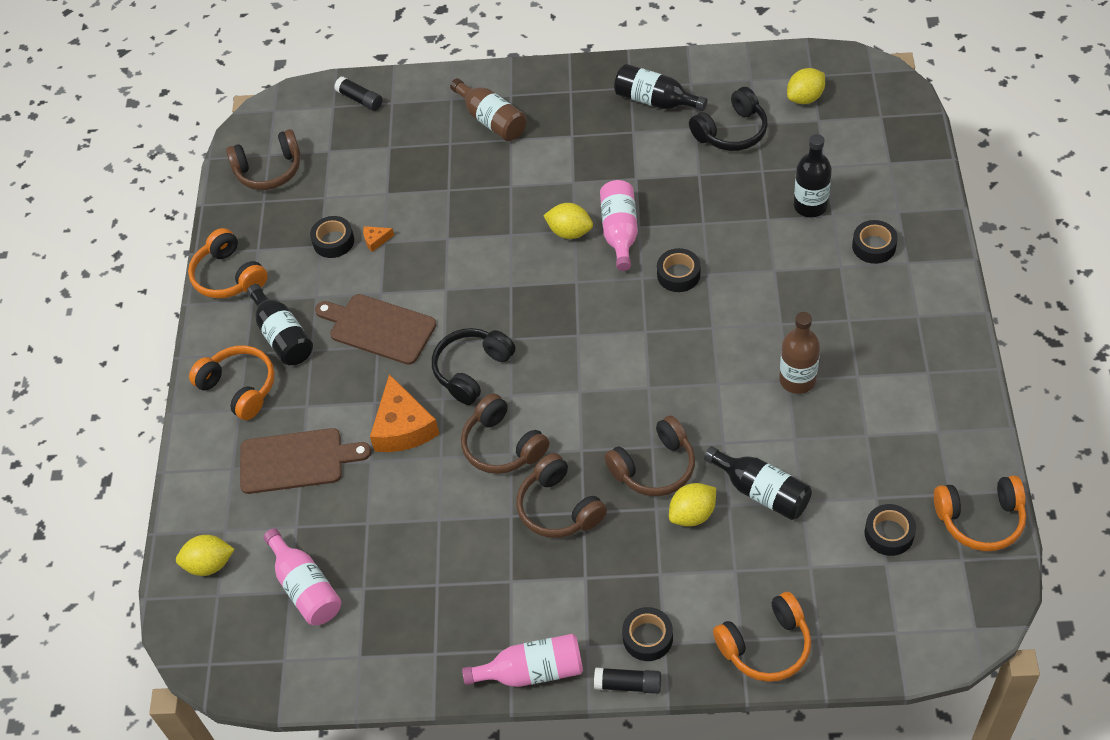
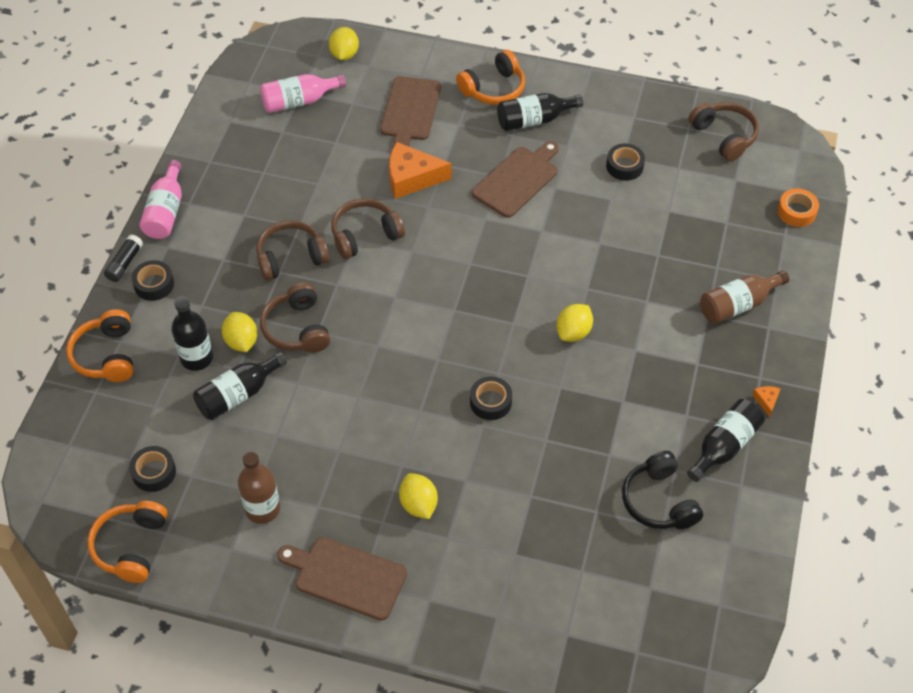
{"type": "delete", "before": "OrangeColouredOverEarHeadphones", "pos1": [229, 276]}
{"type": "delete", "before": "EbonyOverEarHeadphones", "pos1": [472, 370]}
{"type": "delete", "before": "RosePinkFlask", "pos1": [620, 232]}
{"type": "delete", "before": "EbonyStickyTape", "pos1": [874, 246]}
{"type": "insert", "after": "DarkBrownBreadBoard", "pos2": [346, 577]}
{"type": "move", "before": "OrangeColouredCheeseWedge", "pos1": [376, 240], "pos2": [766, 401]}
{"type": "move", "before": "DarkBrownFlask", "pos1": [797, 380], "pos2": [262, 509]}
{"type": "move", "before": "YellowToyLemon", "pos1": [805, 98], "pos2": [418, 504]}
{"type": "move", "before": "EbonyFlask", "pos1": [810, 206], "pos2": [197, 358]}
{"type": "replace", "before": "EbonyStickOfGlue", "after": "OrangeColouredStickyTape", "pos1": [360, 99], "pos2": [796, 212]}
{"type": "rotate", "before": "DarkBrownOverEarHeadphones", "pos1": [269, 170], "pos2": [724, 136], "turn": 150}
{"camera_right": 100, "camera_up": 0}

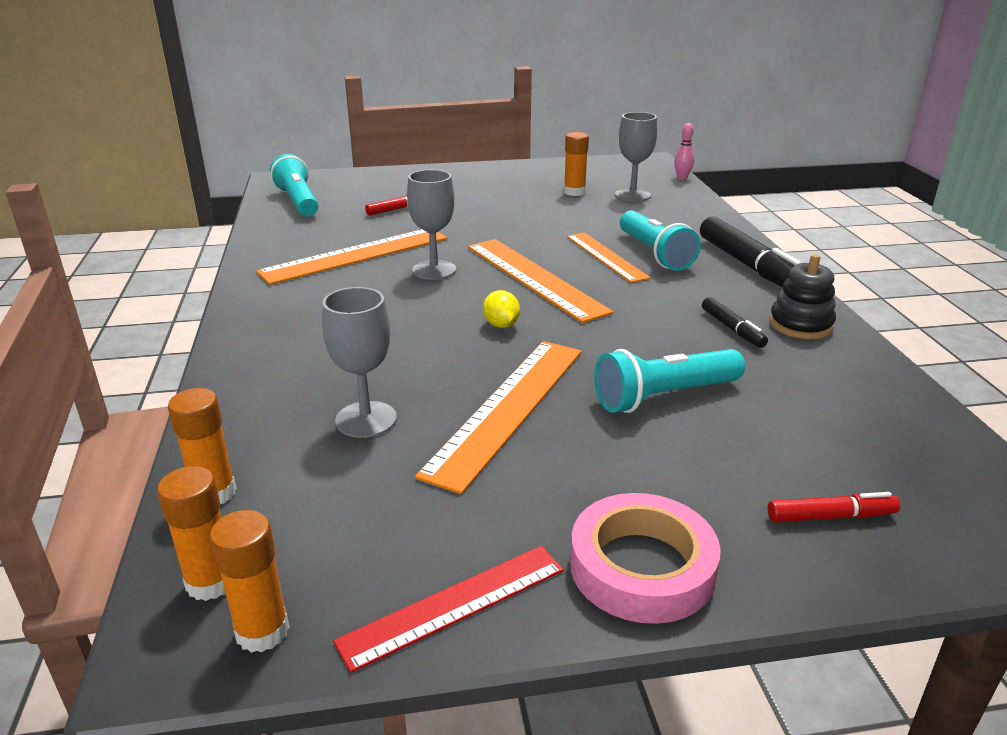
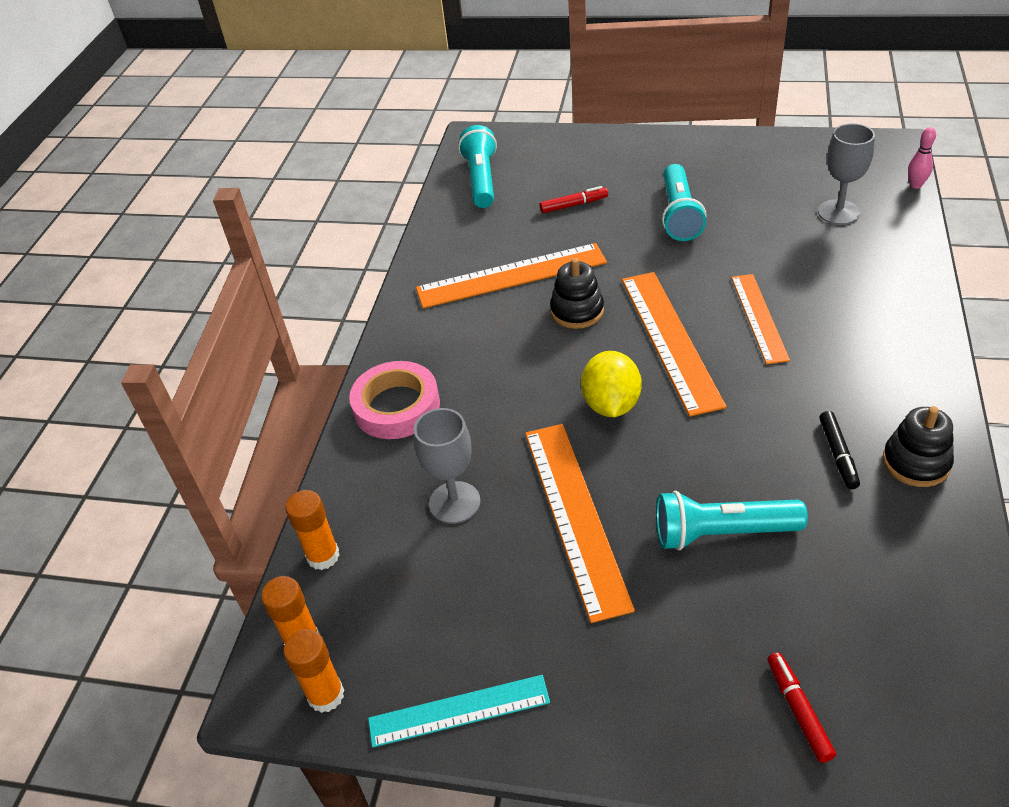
{"type": "delete", "before": "OrangeColouredStickOfGlue", "pos1": [574, 192]}
{"type": "delete", "before": "EbonyMarkerPen", "pos1": [749, 266]}
{"type": "move", "before": "RosePinkStickyTape", "pos1": [642, 567], "pos2": [396, 406]}
{"type": "move", "before": "TurquoiseTorch", "pos1": [654, 254], "pos2": [679, 215]}
{"type": "replace", "before": "GrayWineGlass", "after": "EbonyStackingToy", "pos1": [434, 270], "pos2": [577, 311]}
{"type": "recolor", "before": "CrimsonRuler", "after": "TurquoiseRuler", "pos1": [454, 605], "pos2": [459, 711]}
{"type": "rotate", "before": "OrangeColouredRuler", "pos1": [507, 408], "pos2": [575, 516], "turn": -60}
{"type": "rotate", "before": "CrimsonMarkerPen", "pos1": [830, 516], "pos2": [798, 710], "turn": -120}
{"type": "resize", "before": "YellowToyLemon", "pos1": [501, 325], "pos2": [611, 404], "scale": 1.71}
{"camera_right": 25, "camera_up": 15}

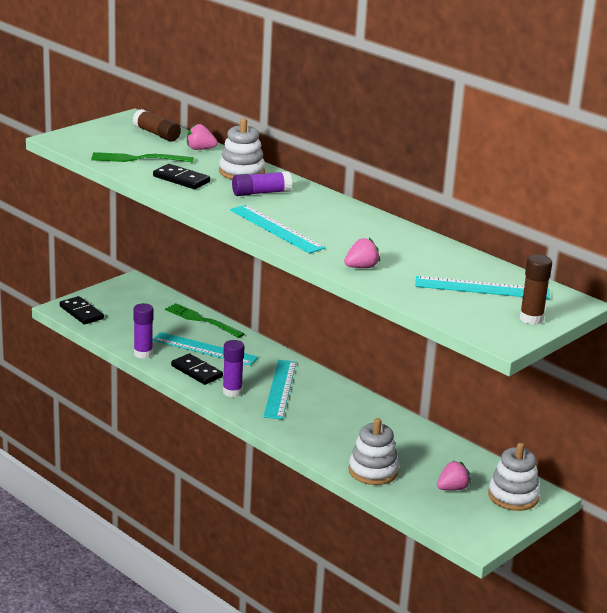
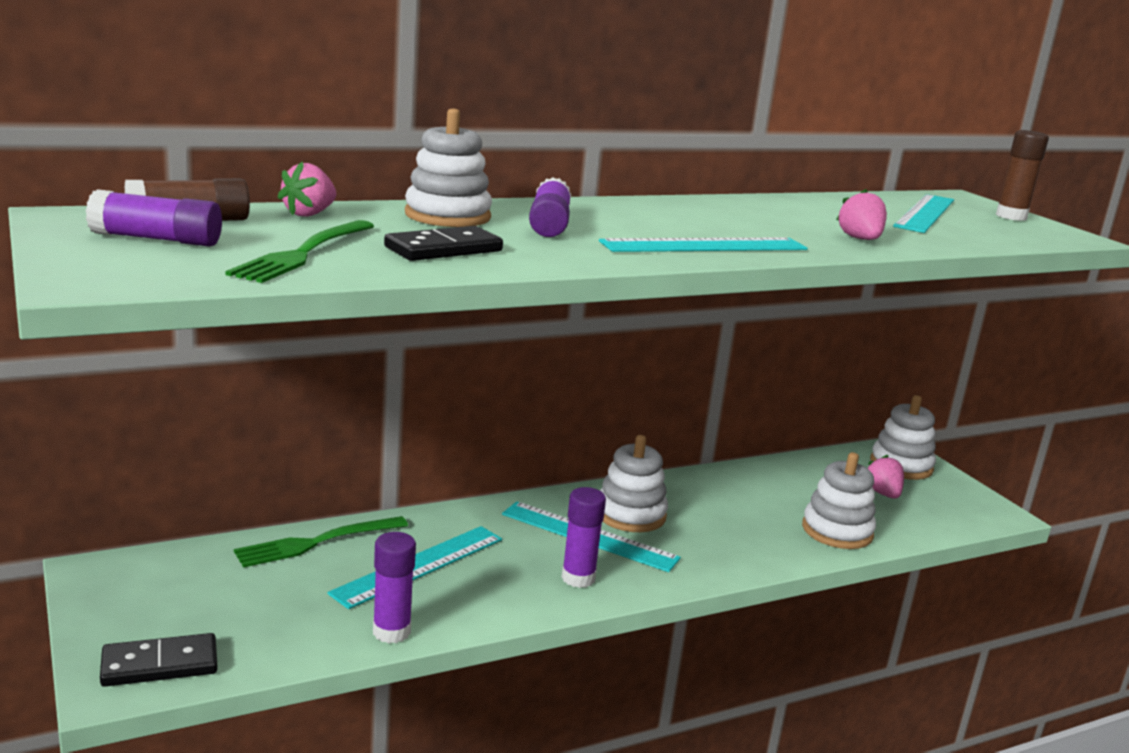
{"type": "delete", "before": "EbonyDominoTile", "pos1": [197, 371]}
{"type": "insert", "after": "PurpleStickOfGlue", "pos2": [157, 239]}
{"type": "insert", "after": "WhiteStackingToy", "pos2": [630, 514]}
{"camera_right": -70, "camera_up": -5}

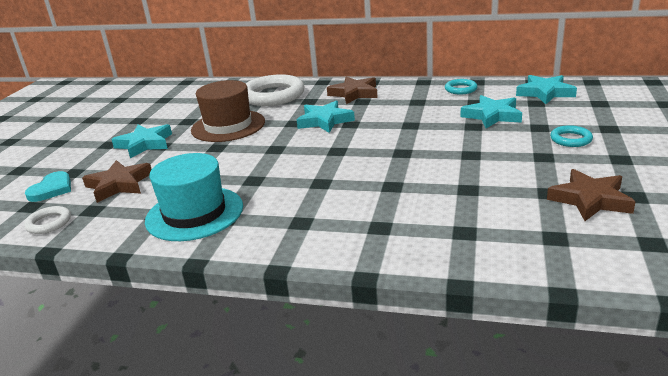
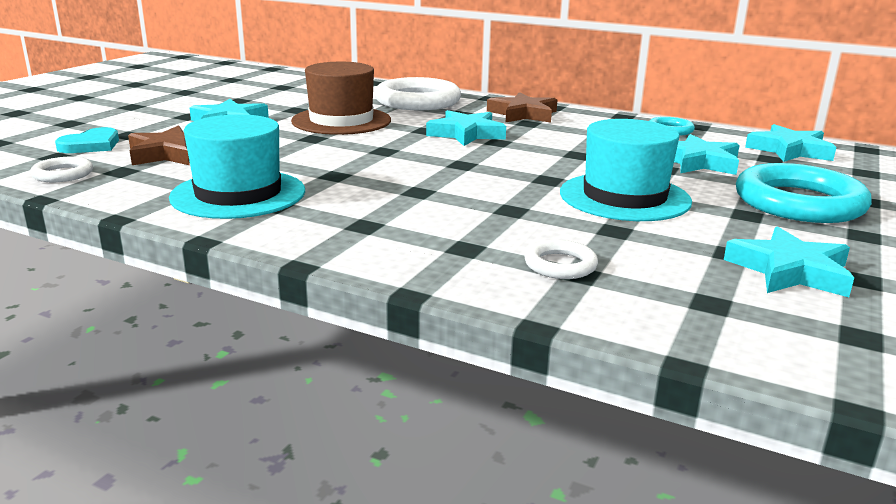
{"type": "insert", "after": "WhiteTorus", "pos2": [560, 265]}
{"type": "insert", "after": "TurquoiseHat", "pos2": [624, 197]}
{"type": "recolor", "before": "DarkBrownStar", "after": "TurquoiseStar", "pos1": [590, 200], "pos2": [790, 271]}
{"type": "resize", "before": "TurquoiseTorus", "pos1": [570, 139], "pos2": [799, 203], "scale": 2.1}
{"camera_right": 10, "camera_up": -5}

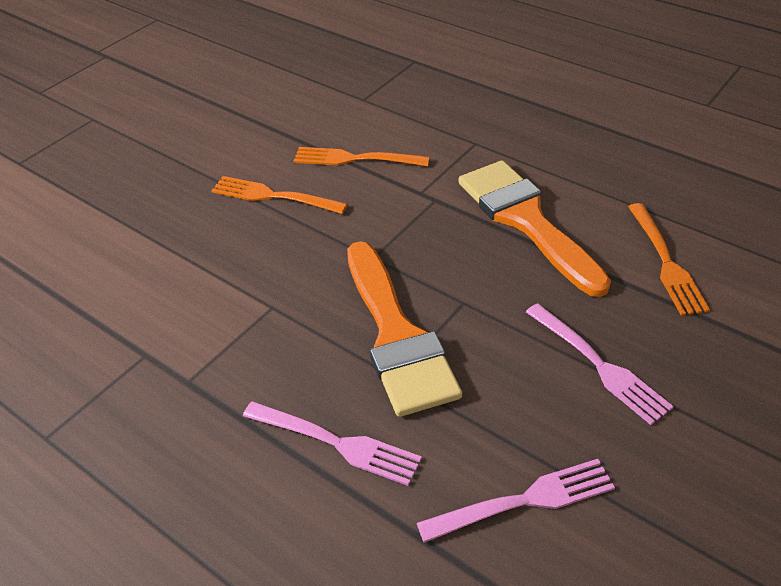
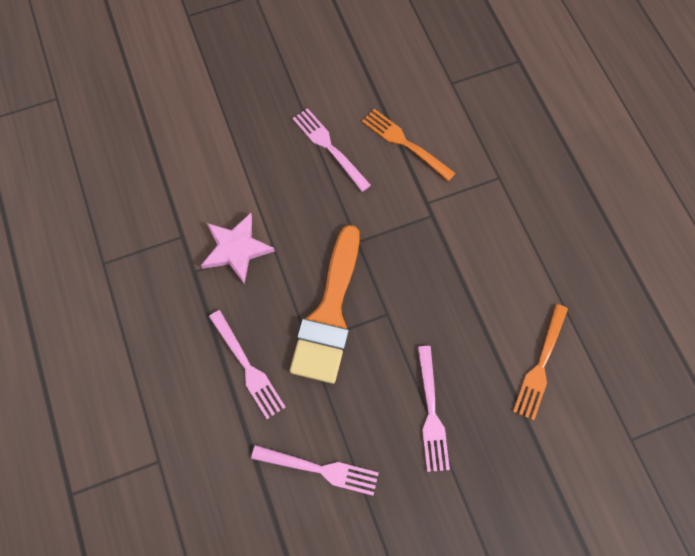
{"type": "delete", "before": "OrangeColouredPaintbrush", "pos1": [525, 220]}
{"type": "insert", "after": "RosePinkStar", "pos2": [236, 249]}
{"type": "recolor", "before": "OrangeColouredDinnerFork", "after": "RosePinkDinnerFork", "pos1": [274, 196], "pos2": [329, 147]}
{"camera_right": 30, "camera_up": 25}

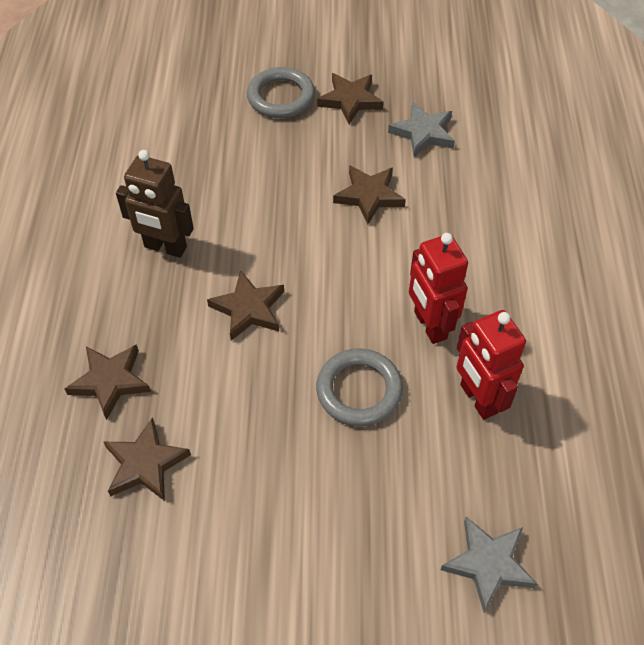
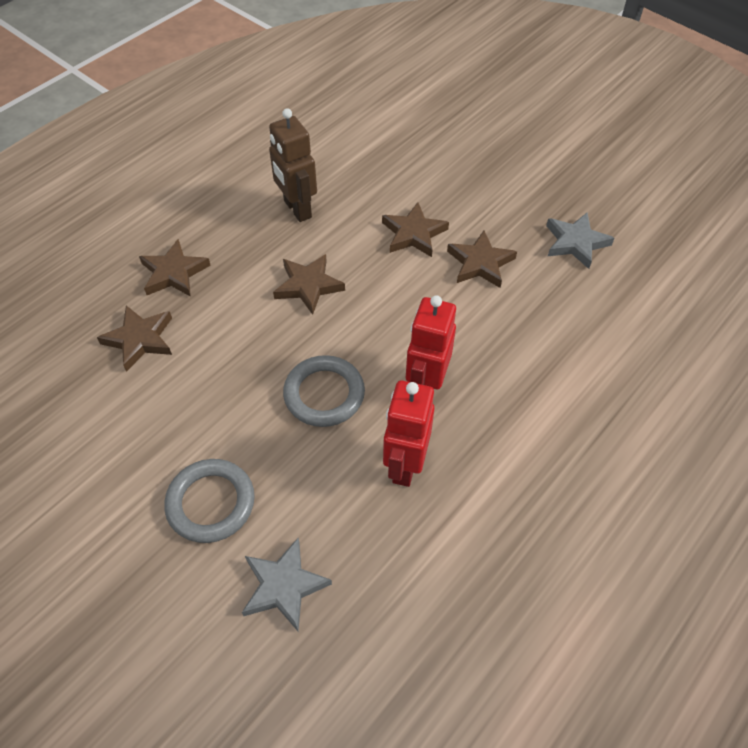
{"type": "move", "before": "GrayTorus", "pos1": [281, 97], "pos2": [211, 503]}
{"type": "move", "before": "DarkBrownStar", "pos1": [350, 100], "pos2": [413, 234]}
{"camera_right": 40, "camera_up": 0}

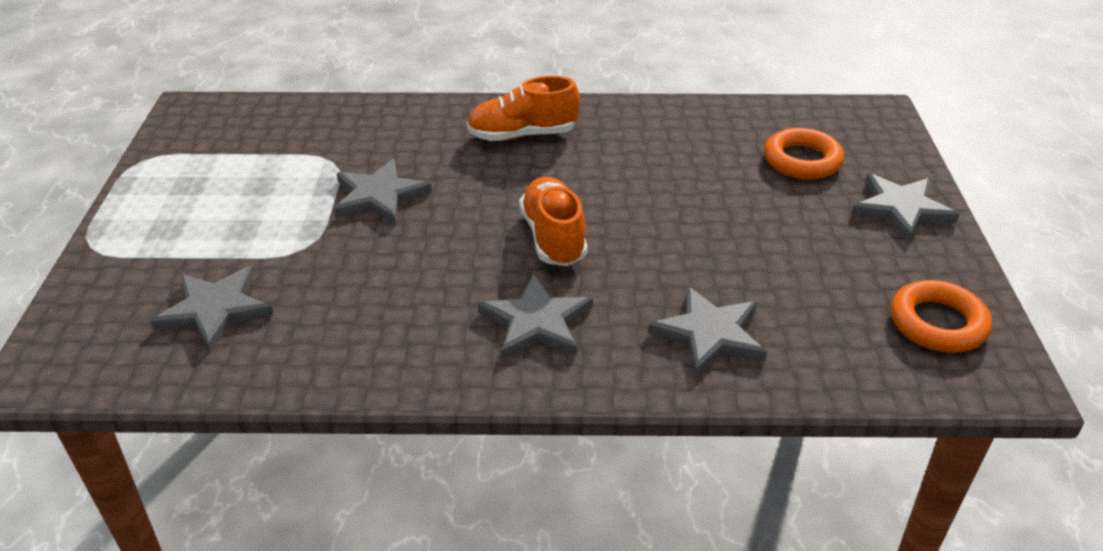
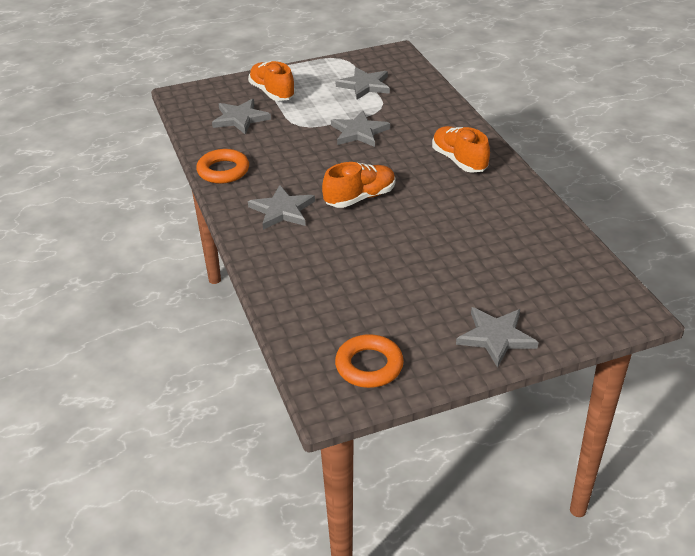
{"type": "insert", "after": "OrangeColouredLaceUpShoe", "pos2": [272, 92]}
{"type": "move", "before": "GrayStar", "pos1": [709, 334], "pos2": [365, 85]}
{"type": "move", "before": "OrangeColouredTorus", "pos1": [802, 160], "pos2": [223, 171]}
{"camera_right": 70, "camera_up": 0}

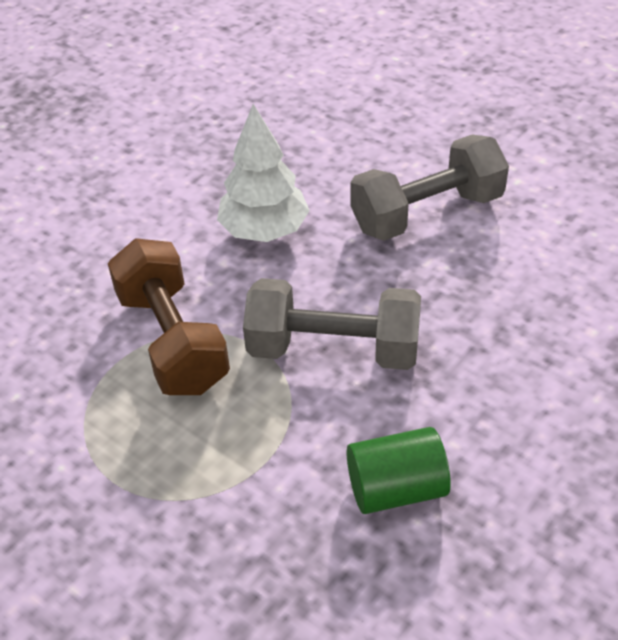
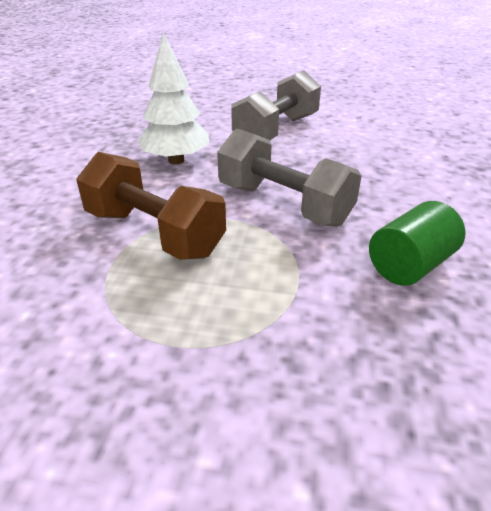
{"type": "rotate", "before": "GrayDumbbell", "pos1": [333, 349], "pos2": [283, 204], "turn": 60}
{"camera_right": -30, "camera_up": -10}

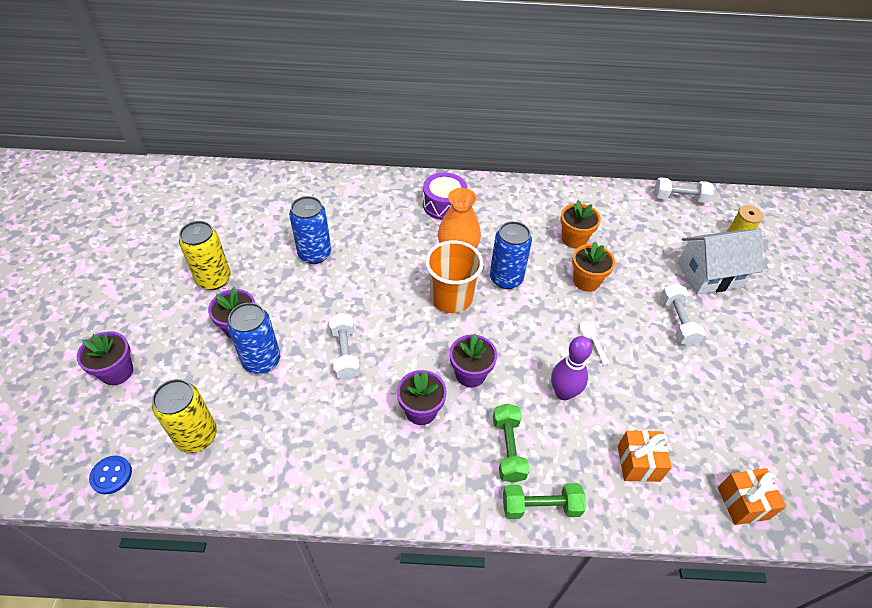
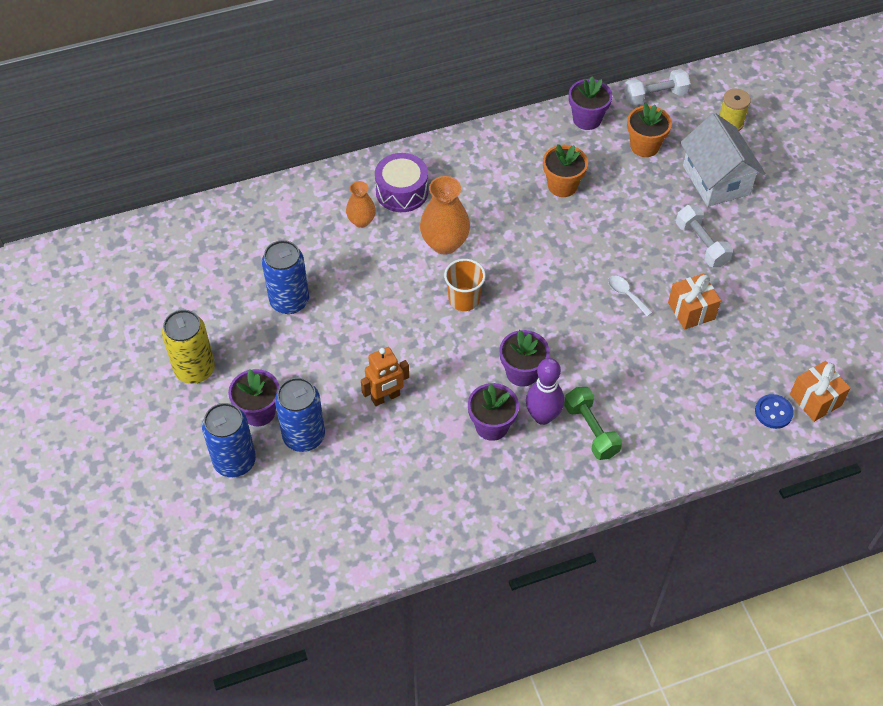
{"type": "delete", "before": "YellowSodaCan", "pos1": [197, 436]}
{"type": "delete", "before": "EmeraldDumbbell", "pos1": [540, 506]}
{"type": "insert", "after": "OrangeColouredVase", "pos2": [361, 221]}
{"type": "move", "before": "PurplePottedPlant", "pos1": [117, 372], "pos2": [587, 119]}
{"type": "move", "before": "BlueShirtButton", "pos1": [111, 475], "pos2": [773, 412]}
{"type": "move", "before": "BlueSodaCan", "pos1": [506, 278], "pos2": [234, 461]}
{"type": "move", "before": "PurpleBowlingPin", "pos1": [563, 393], "pos2": [543, 416]}
{"type": "move", "before": "OrangeColouredPottedPlant", "pos1": [586, 281], "pos2": [644, 146]}
{"type": "move", "before": "OrangeColouredPresent", "pos1": [638, 463], "pos2": [691, 311]}
{"type": "replace", "before": "WhiteDumbbell", "after": "OrangeColouredToyRobot", "pos1": [345, 353], "pos2": [385, 397]}
{"type": "rotate", "before": "WhiteToyHouse", "pos1": [710, 275], "pos2": [716, 180], "turn": -75}
{"type": "resize", "before": "OrangeColouredCup", "pos1": [451, 298], "pos2": [464, 299], "scale": 0.66}
{"camera_right": -20, "camera_up": 5}

